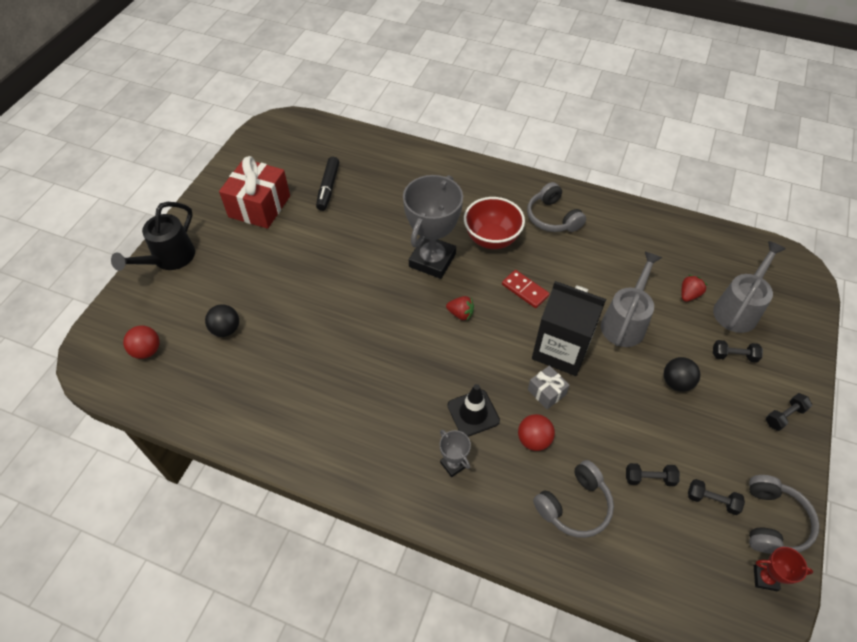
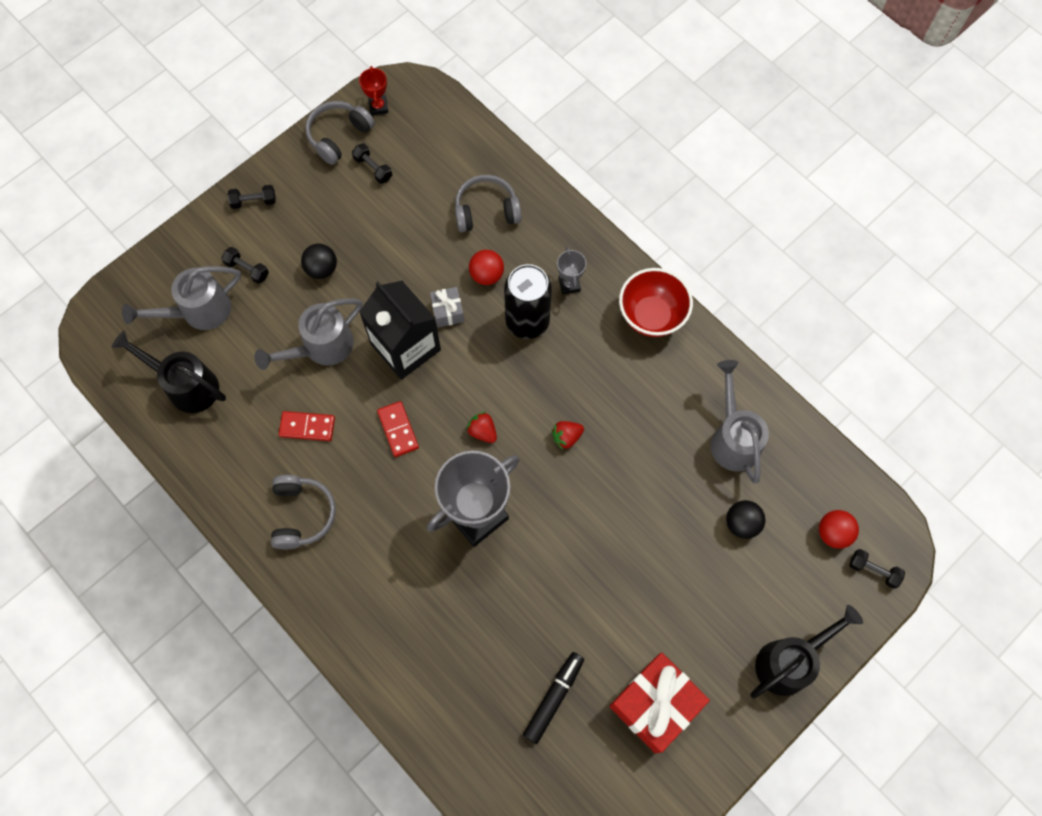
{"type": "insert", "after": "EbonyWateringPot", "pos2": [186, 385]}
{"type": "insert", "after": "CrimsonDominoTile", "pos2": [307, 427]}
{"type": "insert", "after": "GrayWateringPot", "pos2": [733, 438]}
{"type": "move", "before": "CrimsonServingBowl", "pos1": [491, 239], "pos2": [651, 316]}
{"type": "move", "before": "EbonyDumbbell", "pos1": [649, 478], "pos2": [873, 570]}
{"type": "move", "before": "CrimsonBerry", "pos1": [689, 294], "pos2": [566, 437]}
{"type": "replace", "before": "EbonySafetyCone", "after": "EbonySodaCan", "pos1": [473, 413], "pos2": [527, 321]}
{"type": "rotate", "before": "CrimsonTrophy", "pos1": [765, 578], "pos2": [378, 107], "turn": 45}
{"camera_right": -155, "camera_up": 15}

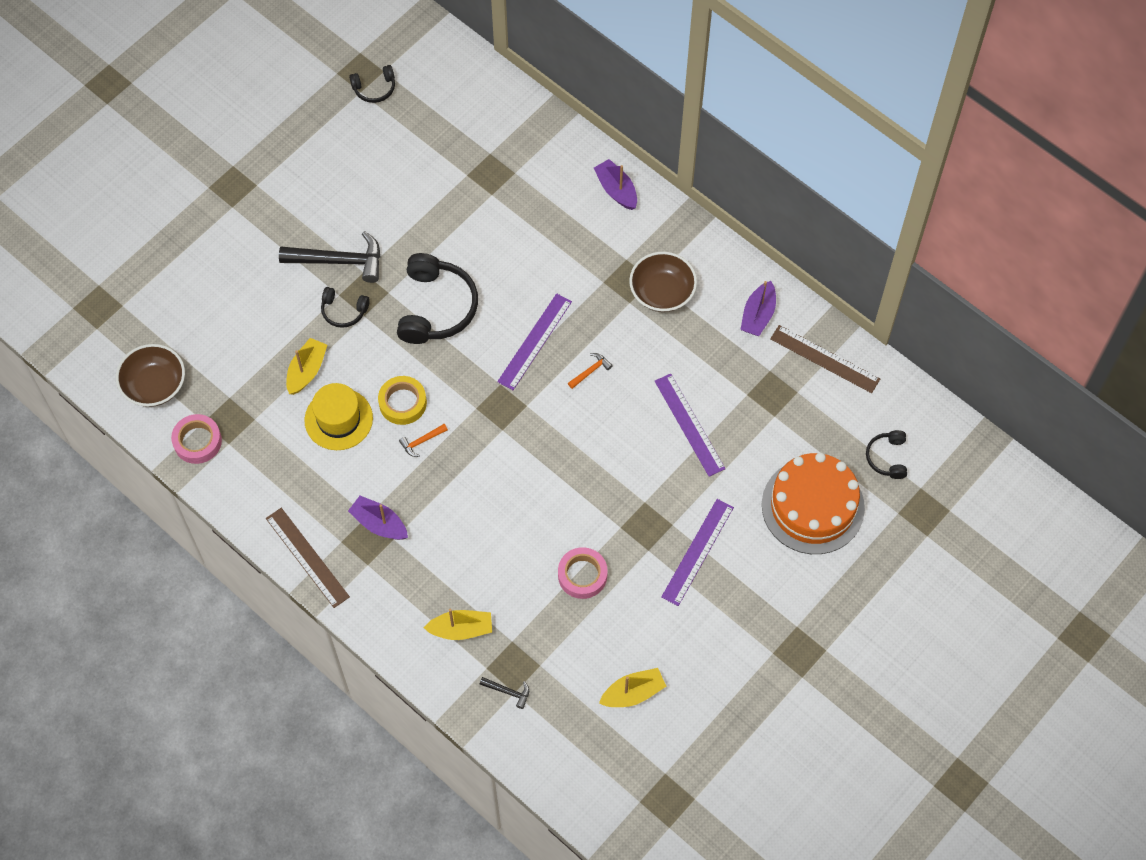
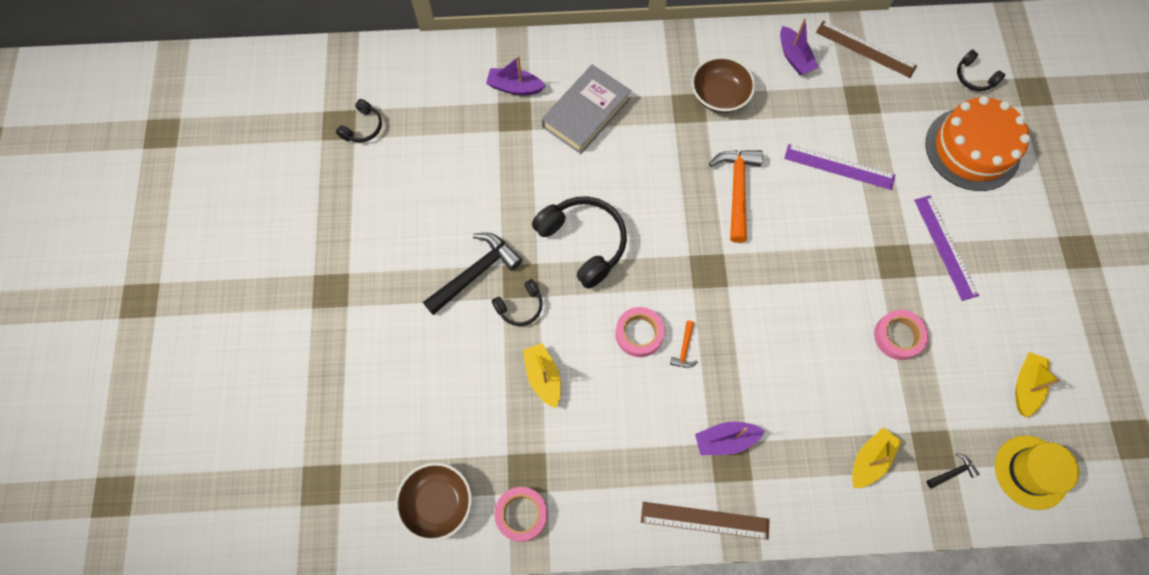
{"type": "delete", "before": "PurpleRuler", "pos1": [534, 341]}
{"type": "insert", "after": "GrayBook", "pos2": [586, 113]}
{"type": "move", "before": "YellowHat", "pos1": [338, 419], "pos2": [1031, 472]}
{"type": "move", "before": "PurpleToyBoat", "pos1": [616, 190], "pos2": [514, 87]}
{"type": "recolor", "before": "YellowStickyTape", "after": "RosePinkStickyTape", "pos1": [402, 403], "pos2": [639, 333]}
{"type": "rotate", "before": "DarkBrownRuler", "pos1": [824, 359], "pos2": [865, 49], "turn": 45}
{"type": "resize", "before": "OrangeColouredClawHammer", "pos1": [590, 371], "pos2": [737, 190], "scale": 2.19}
{"camera_right": -45, "camera_up": 5}

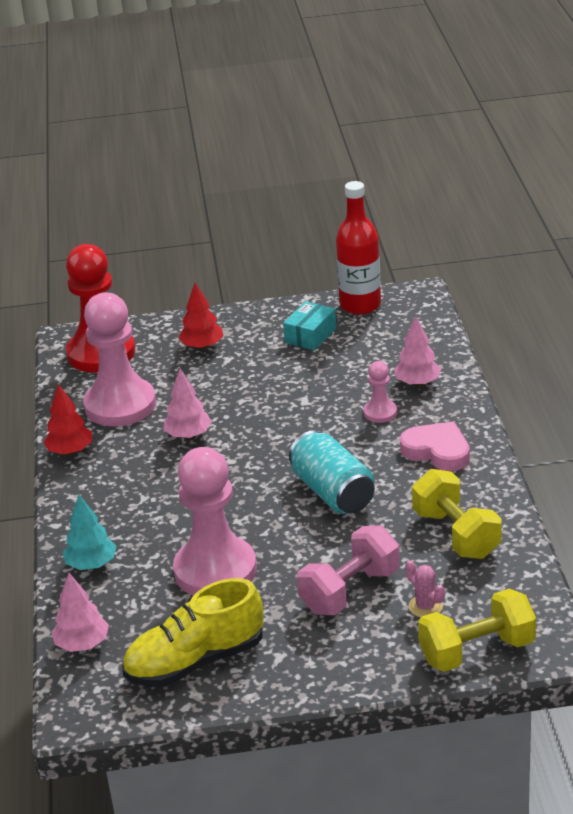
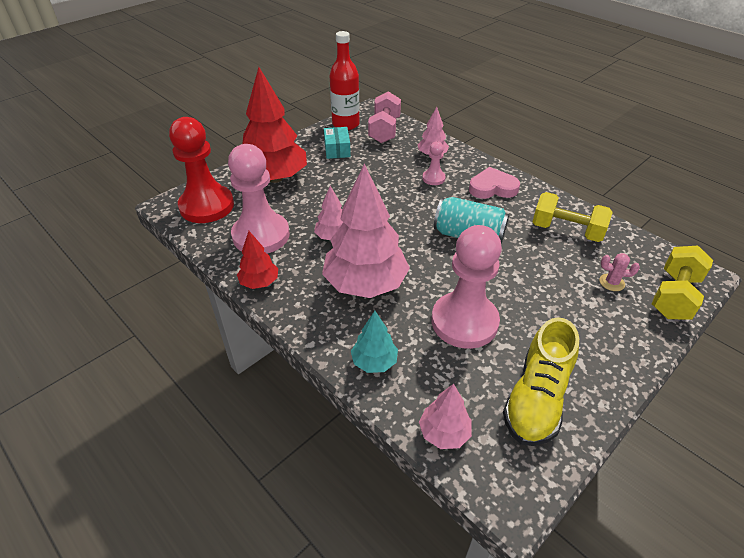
{"type": "insert", "after": "RosePinkFirTree", "pos2": [365, 284]}
{"type": "move", "before": "RosePinkDumbbell", "pos1": [350, 591], "pos2": [384, 130]}
{"type": "resize", "before": "CrimsonFirTree", "pos1": [202, 346], "pos2": [275, 178], "scale": 2.06}
{"camera_right": -40, "camera_up": 10}

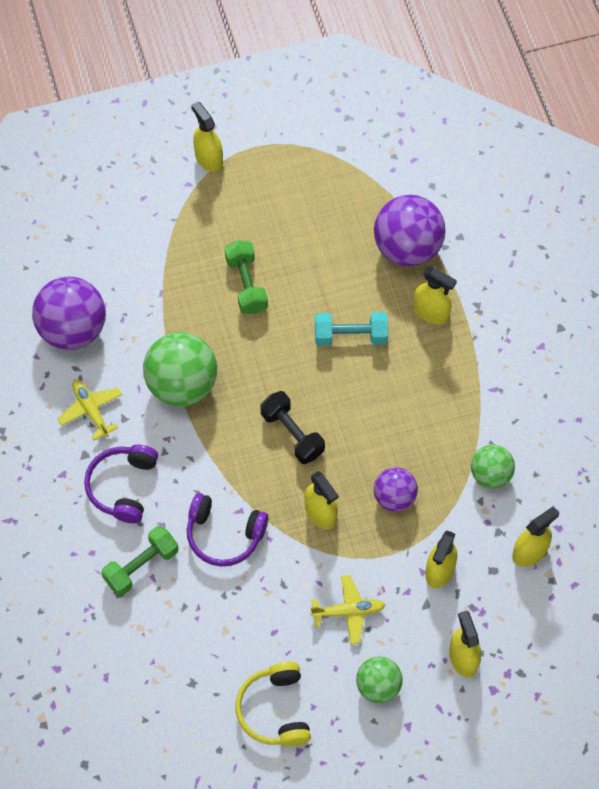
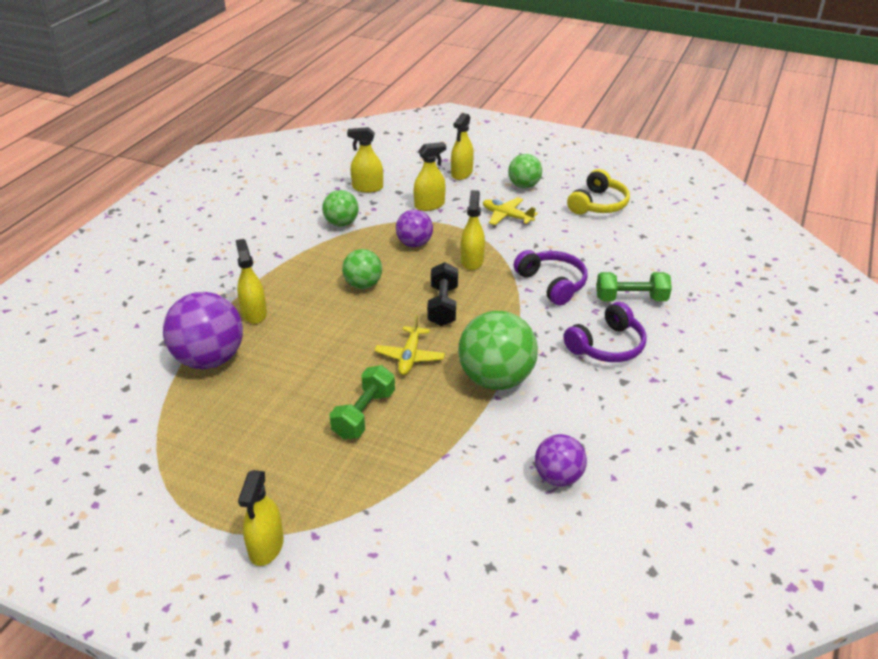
{"type": "delete", "before": "TurquoiseDumbbell", "pos1": [350, 336]}
{"type": "insert", "after": "EmeraldSphere", "pos2": [363, 285]}
{"type": "move", "before": "YellowAeroplane", "pos1": [91, 410], "pos2": [410, 357]}
{"type": "resize", "before": "PurpleSphere", "pos1": [73, 330], "pos2": [558, 477], "scale": 0.58}
{"camera_right": -140, "camera_up": -25}

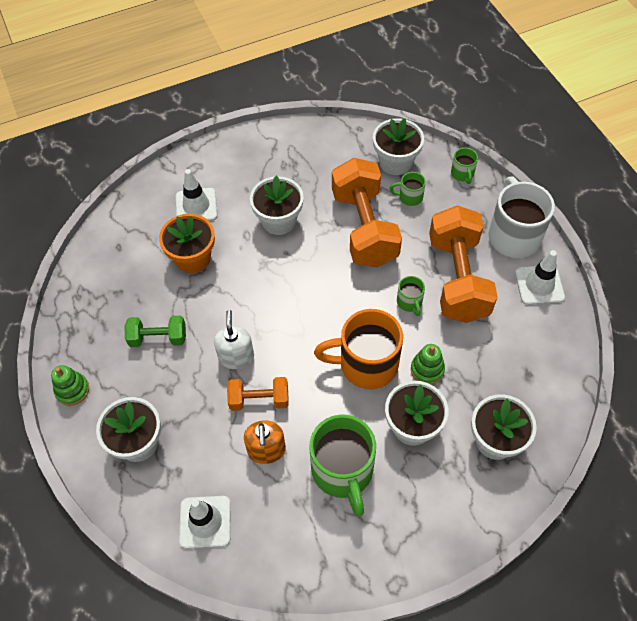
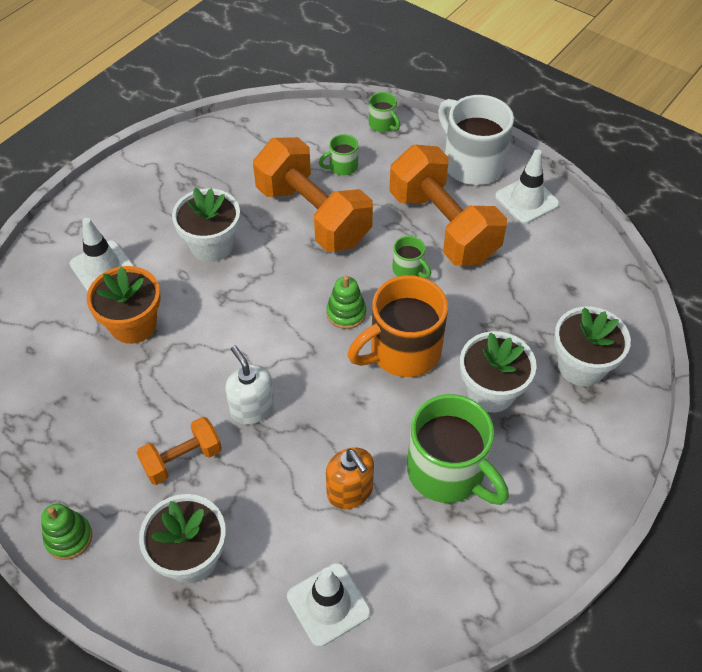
{"type": "delete", "before": "EmeraldDumbbell", "pos1": [158, 338]}
{"type": "delete", "before": "WhitePottedPlant", "pos1": [395, 162]}
{"type": "move", "before": "OrangeColouredDumbbell", "pos1": [259, 400], "pos2": [182, 459]}
{"type": "move", "before": "EmeraldStackingToy", "pos1": [427, 369], "pos2": [346, 313]}
{"camera_right": -30, "camera_up": -5}

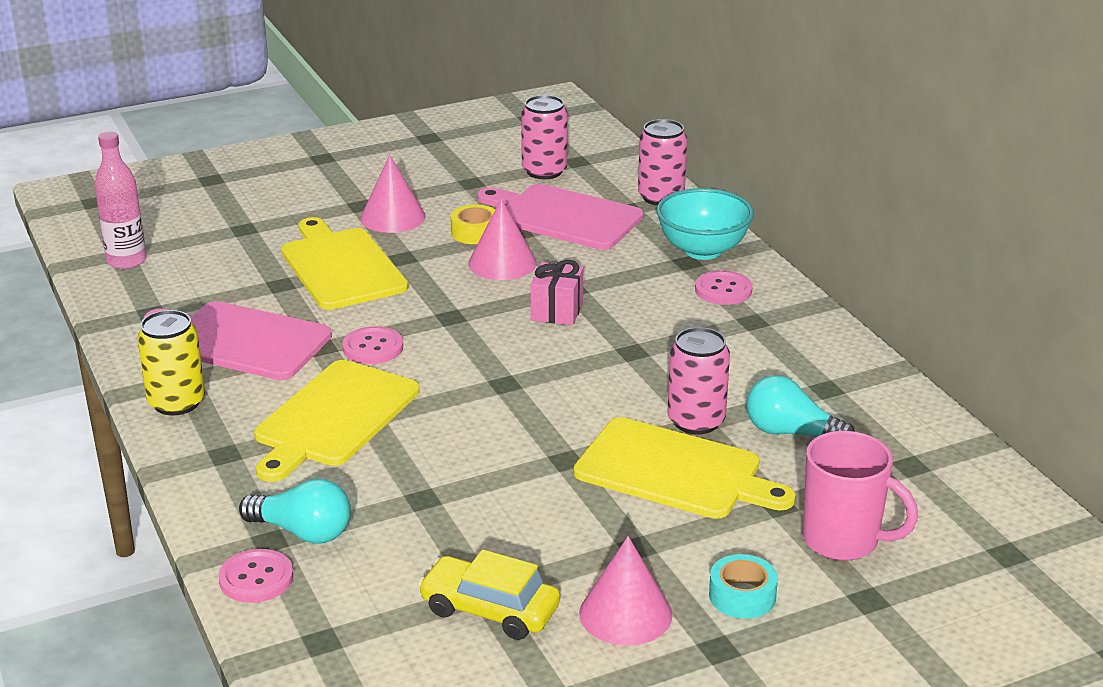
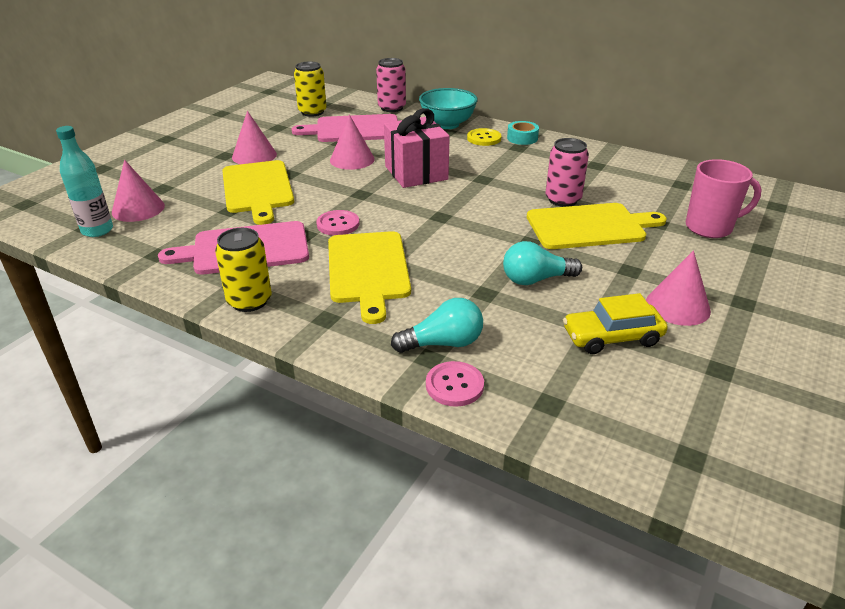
{"type": "delete", "before": "YellowStickyTape", "pos1": [475, 232]}
{"type": "insert", "after": "RosePinkSolidCone", "pos2": [138, 209]}
{"type": "move", "before": "TurquoiseStickyTape", "pos1": [742, 596], "pos2": [522, 138]}
{"type": "move", "before": "TurquoiseBulb", "pos1": [791, 433], "pos2": [536, 279]}
{"type": "recolor", "before": "RosePinkFlask", "after": "TurquoiseFlask", "pos1": [126, 261], "pos2": [97, 230]}
{"type": "recolor", "before": "RosePinkSodaCan", "after": "YellowSodaCan", "pos1": [544, 171], "pos2": [312, 112]}
{"type": "recolor", "before": "RosePinkShirtButton", "after": "YellowShirtButton", "pos1": [723, 290], "pos2": [484, 138]}
{"type": "rotate", "before": "YellowBreadBoard", "pos1": [341, 266], "pos2": [257, 189], "turn": -135}
{"type": "resize", "before": "RosePinkPresent", "pos1": [557, 311], "pos2": [416, 173], "scale": 1.73}
{"camera_right": -35, "camera_up": 5}

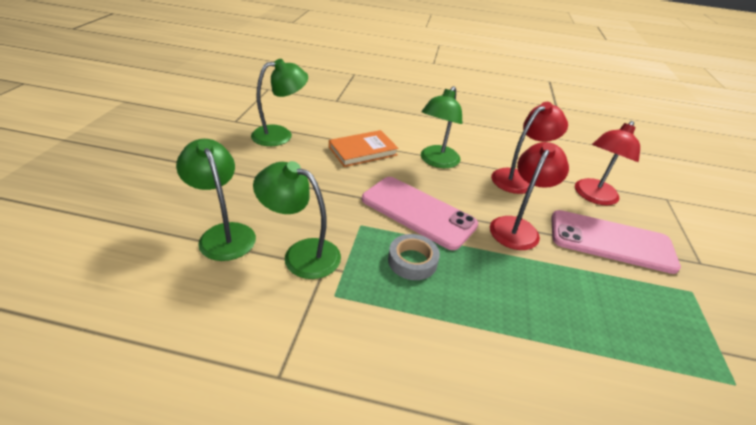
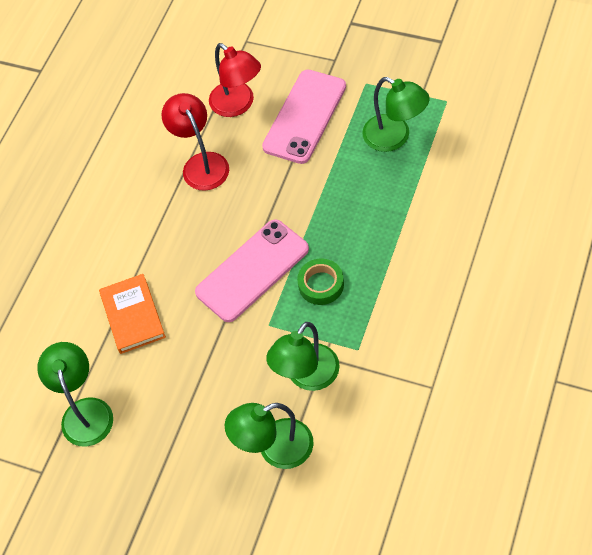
{"type": "delete", "before": "CrimsonDeskLamp", "pos1": [517, 227]}
{"type": "move", "before": "EmeraldDeskLamp", "pos1": [436, 161], "pos2": [395, 138]}
{"type": "recolor", "before": "GrayStickyTape", "after": "EmeraldStickyTape", "pos1": [412, 261], "pos2": [321, 284]}
{"camera_right": -70, "camera_up": 20}

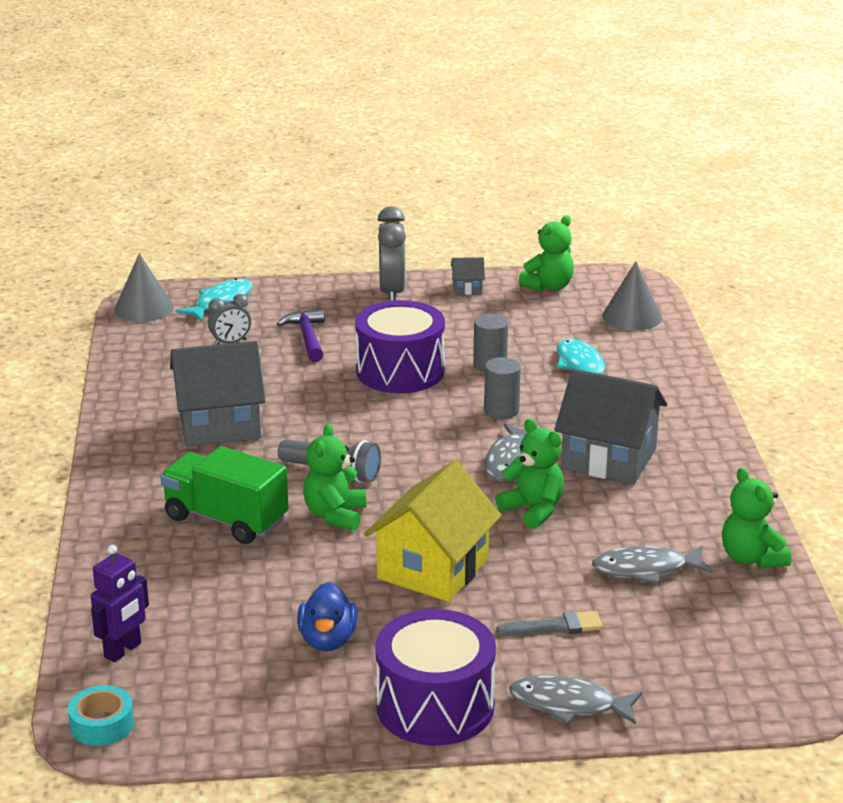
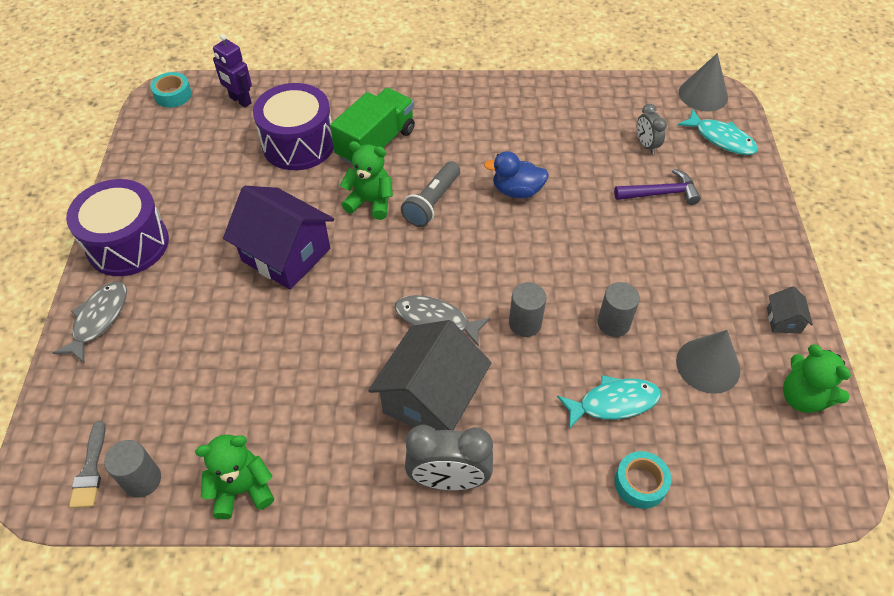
{"type": "delete", "before": "GrayToyHouse", "pos1": [219, 425]}
{"type": "delete", "before": "EmeraldTeddy", "pos1": [533, 510]}
{"type": "delete", "before": "GrayFish", "pos1": [645, 569]}
{"type": "insert", "after": "GrayCylinderShape", "pos2": [142, 480]}
{"type": "insert", "after": "TurquoiseStickyTape", "pos2": [640, 483]}
{"type": "move", "before": "BlueToyDuck", "pos1": [327, 640], "pos2": [517, 191]}
{"type": "move", "before": "PurpleToyDrum", "pos1": [400, 371], "pos2": [298, 144]}
{"type": "move", "before": "GrayClock", "pos1": [392, 292], "pos2": [449, 480]}
{"type": "move", "before": "GrayPaintbrush", "pos1": [556, 626], "pos2": [90, 470]}
{"type": "move", "before": "GraySolidCone", "pos1": [632, 316], "pos2": [708, 365]}
{"type": "recolor", "before": "YellowToyHouse", "after": "PurpleToyHouse", "pos1": [433, 569], "pos2": [286, 254]}
{"camera_right": 95, "camera_up": 25}

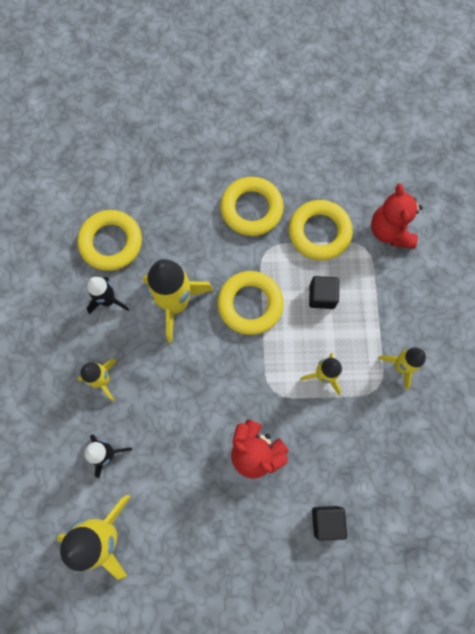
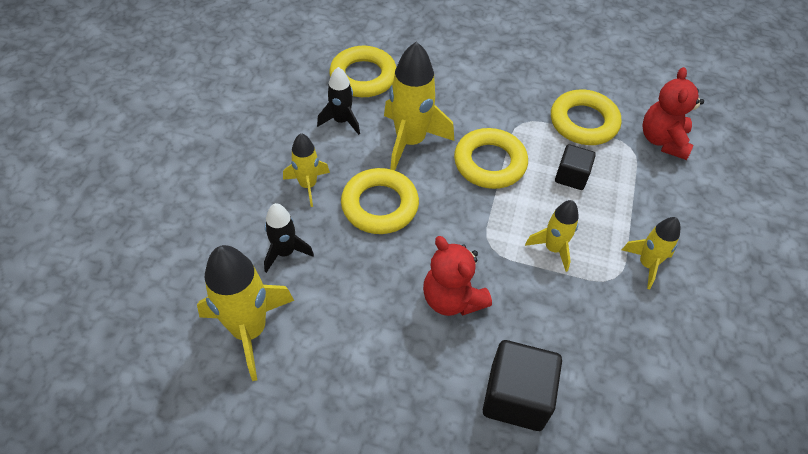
{"type": "move", "before": "YellowTorus", "pos1": [251, 209], "pos2": [379, 205]}
{"type": "resize", "before": "EbonySolidCube", "pos1": [326, 521], "pos2": [516, 397], "scale": 1.66}
{"camera_right": 15, "camera_up": -20}

